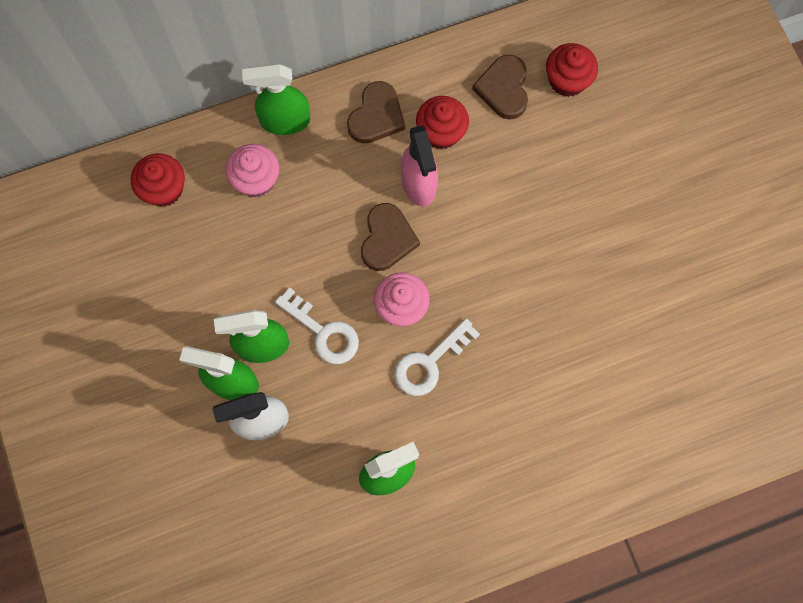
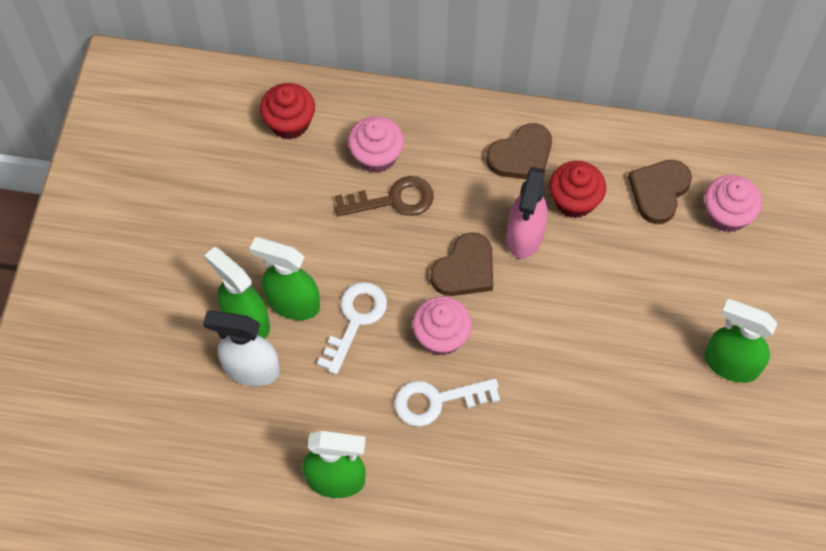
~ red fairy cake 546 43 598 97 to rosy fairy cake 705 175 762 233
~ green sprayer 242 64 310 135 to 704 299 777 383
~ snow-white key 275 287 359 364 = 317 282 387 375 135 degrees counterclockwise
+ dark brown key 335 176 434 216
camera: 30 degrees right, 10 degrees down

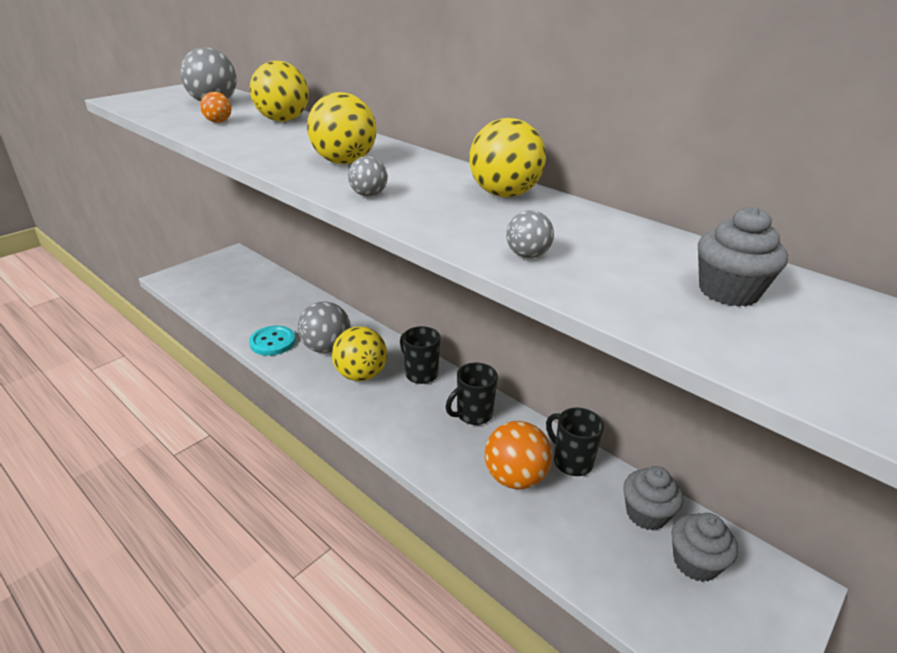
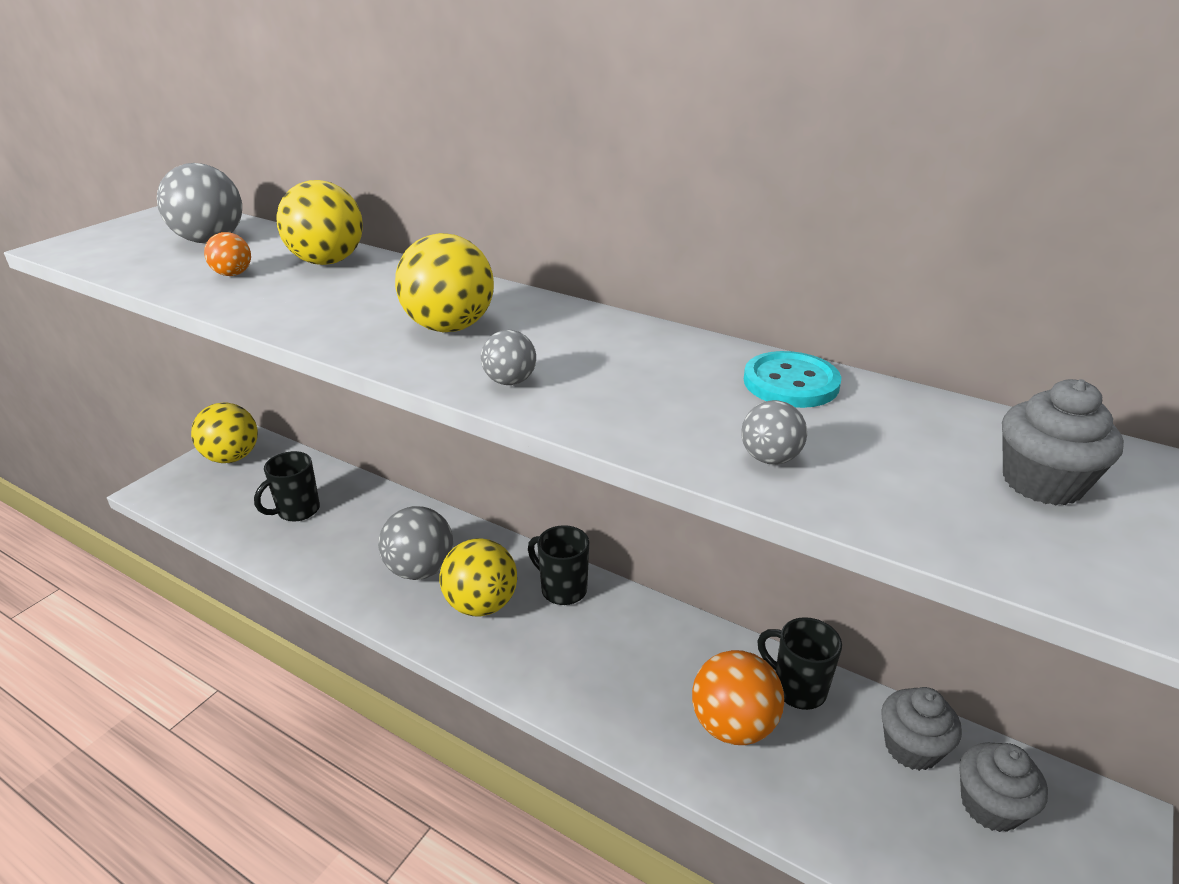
~ golden play ball 469 118 546 197 to 191 403 258 463
~ teal sewing button 249 326 296 356 to 744 351 841 408
~ ebony mug 446 363 498 425 to 254 451 320 521
camera: 10 degrees left, 0 degrees up

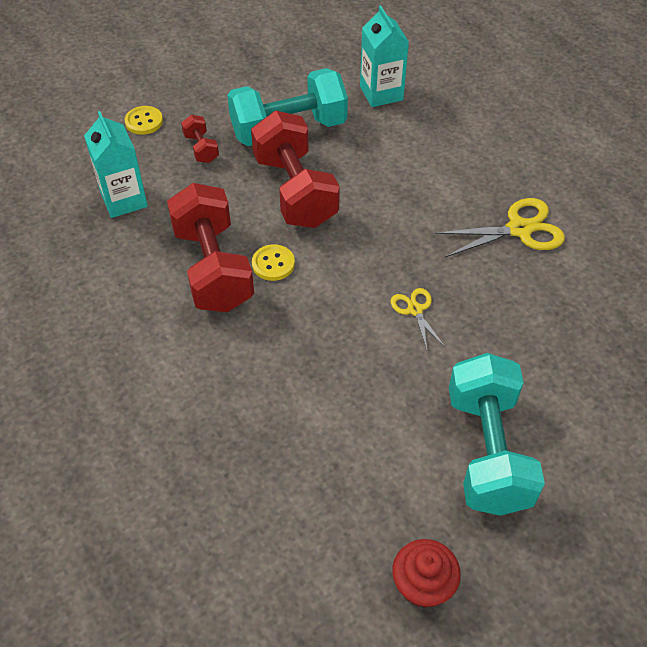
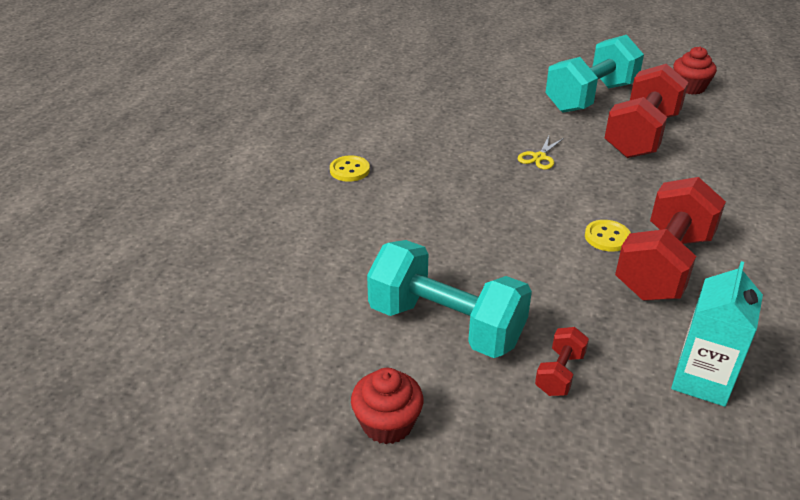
- teal juice carton 360 6 409 107
~ golden sewing button 125 106 163 135 to 330 155 370 182
~ red free weight 251 111 340 228 to 604 64 688 158
- golden scissors 435 198 565 257
+ red fairy cake 351 368 423 444
camera: 130 degrees left, 15 degrees down

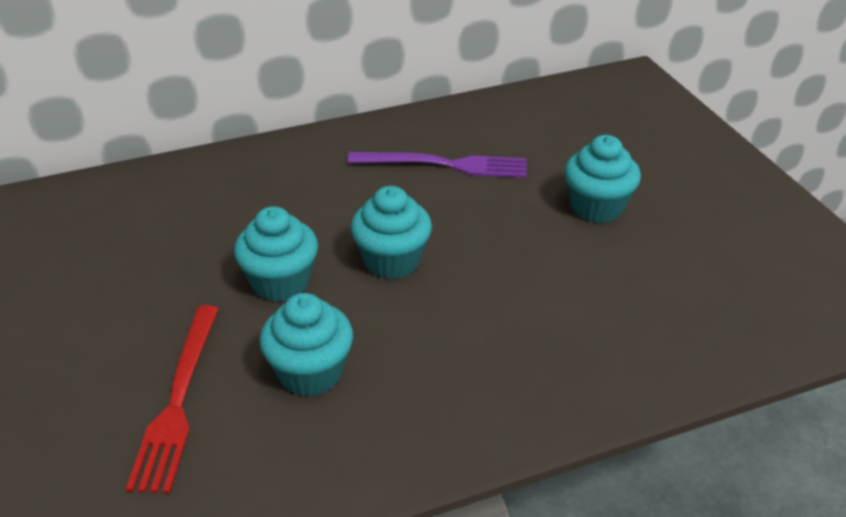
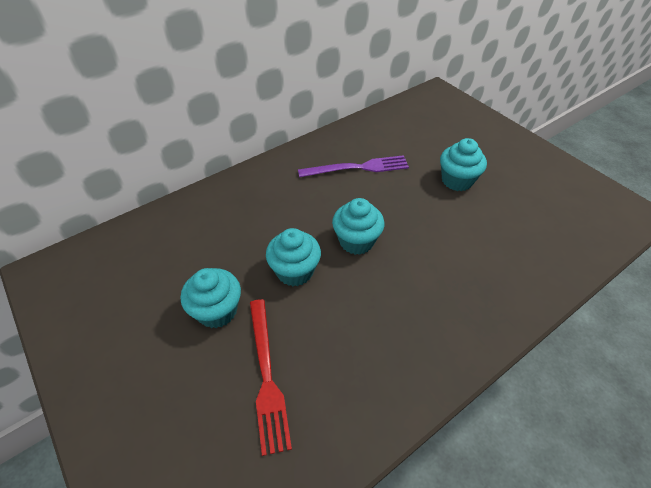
~ teal fairy cake 259 293 353 397 to 181 268 241 328
camera: 15 degrees left, 10 degrees up

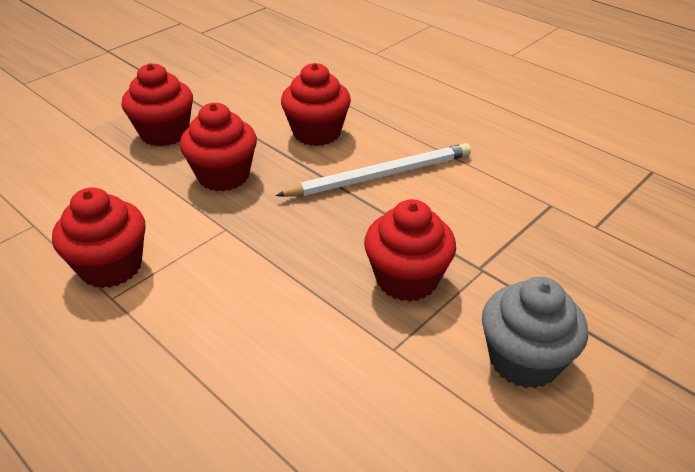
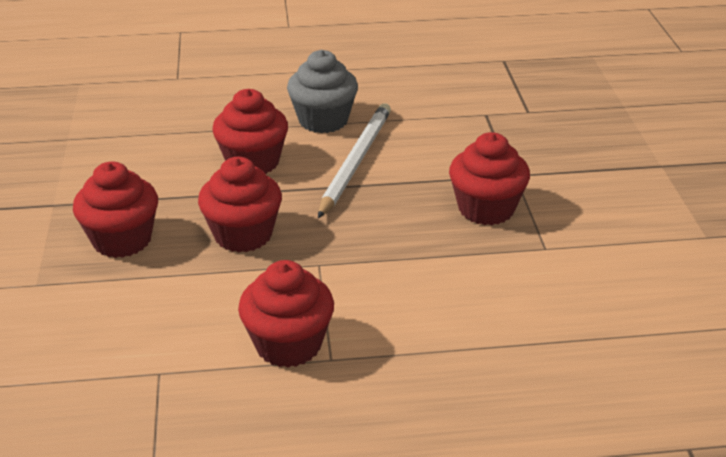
~ ash-grey fairy cake 482 277 588 388 to 287 50 358 133
camera: 50 degrees left, 5 degrees down

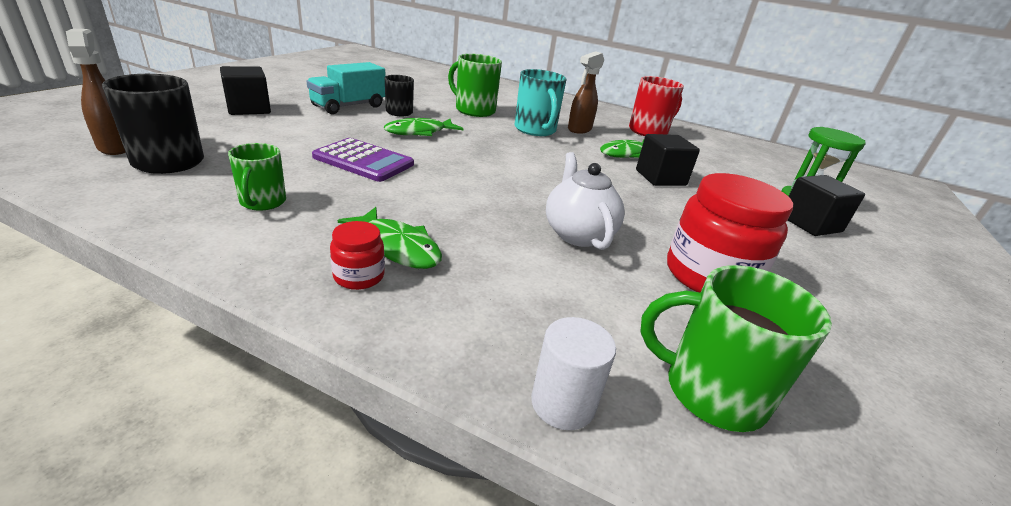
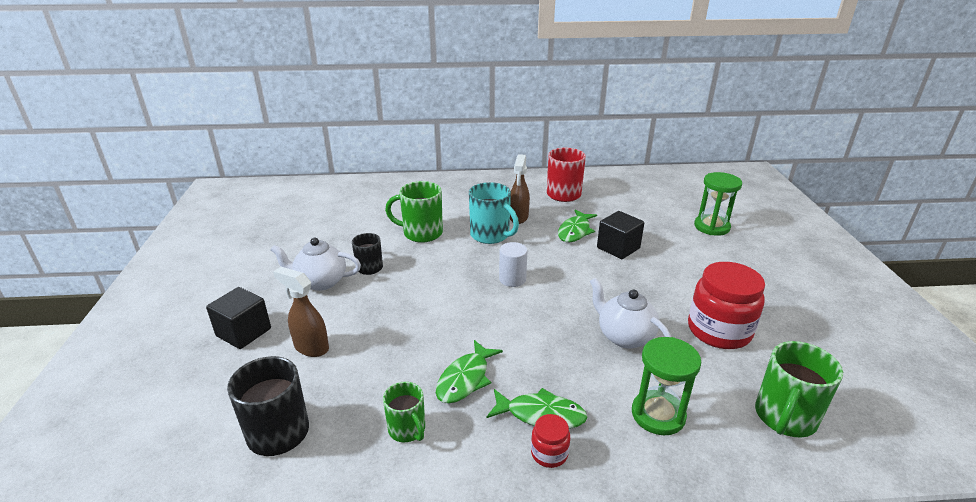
~ dark brown sprayer 66 29 126 155 to 273 267 329 357
~ teal truck 306 62 385 114 to snow-white tea pot 271 238 361 291
~ green toy fish 384 118 464 136 to 436 340 503 403
- royal purple calculator 312 138 414 182
- ebony block 788 175 865 236
~ green mug 640 265 832 432 = 755 341 843 437 45 degrees counterclockwise
~ snow-white solid cylinder 531 317 616 430 to 499 242 527 287
+ green sandglass 632 337 701 435
camera: 25 degrees left, 0 degrees up

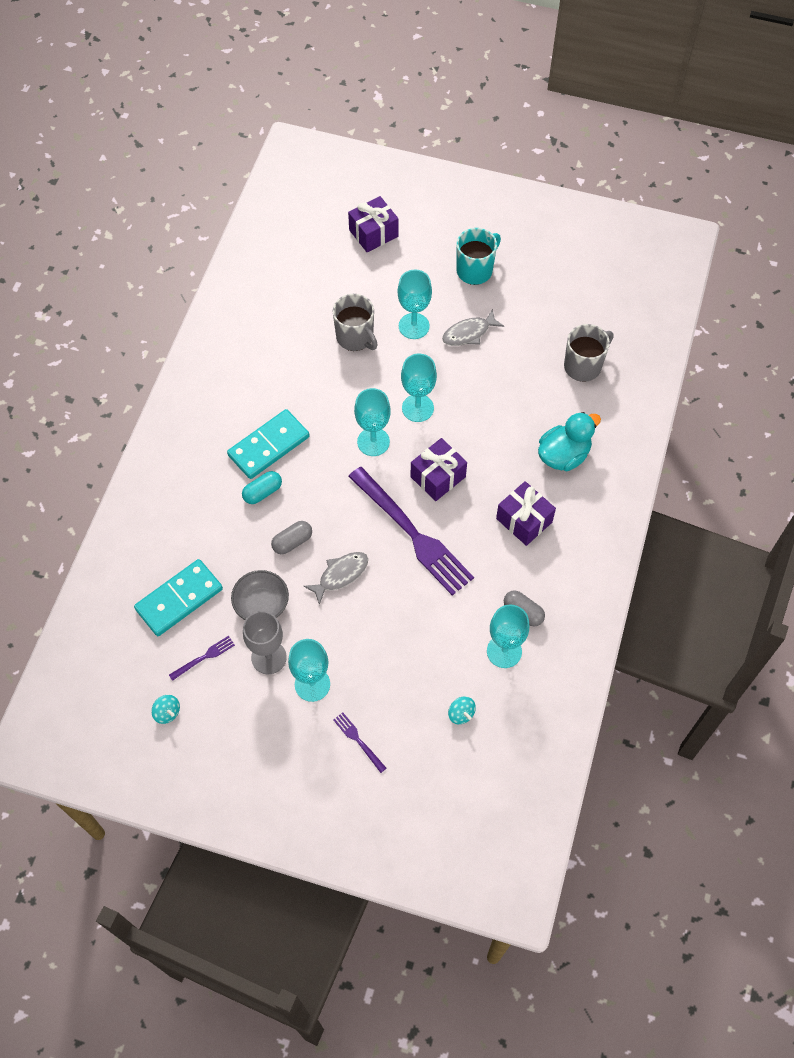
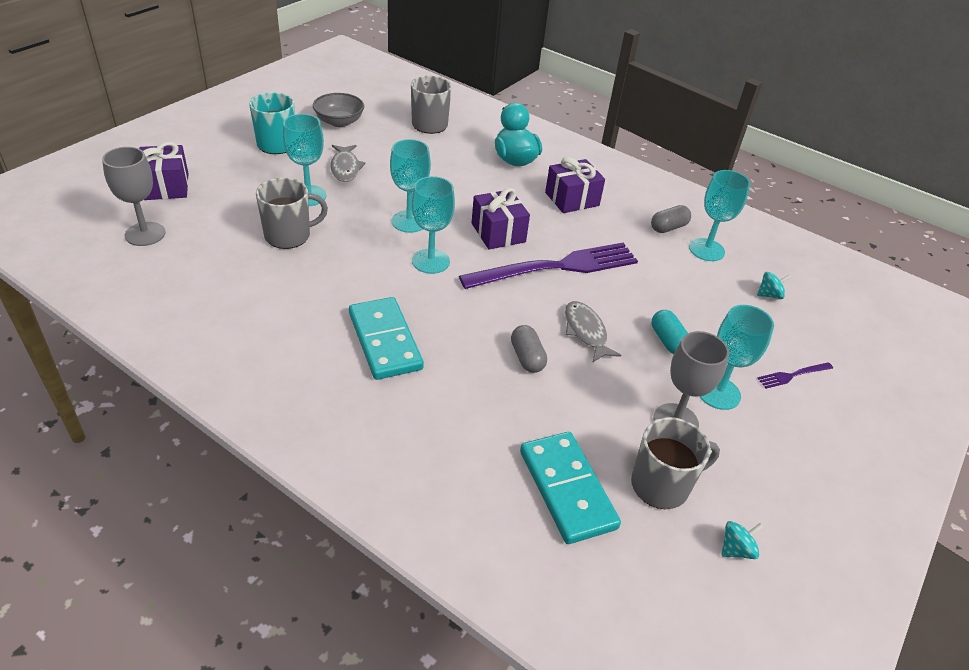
~ teal capsule 242 471 282 504 to 652 310 688 354
~ ash-grey deep dish 231 570 289 620 to 313 93 364 127
~ royal purple dinner fork 169 636 235 681 to ash-grey mug 631 417 720 509
+ ash-grey goblet 102 147 166 246
camera: 75 degrees left, 20 degrees down

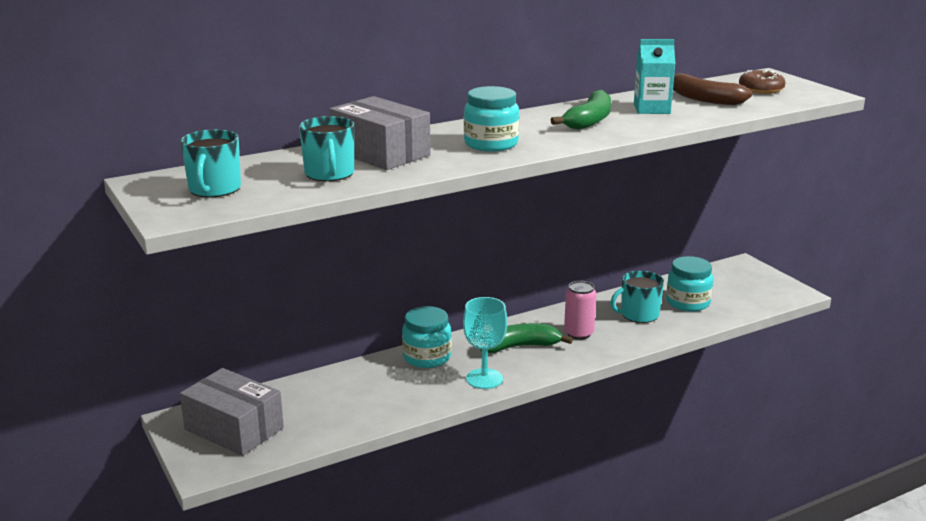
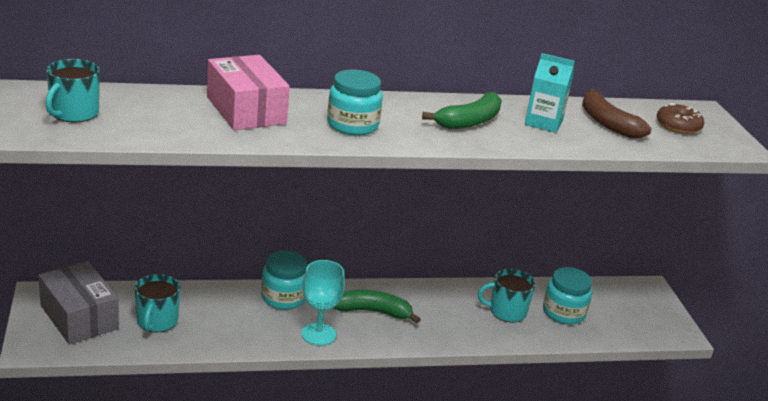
~ ash-grey parcel 329 96 430 170 to rosy parcel 207 55 290 130
~ teal mug 299 116 354 181 to 135 274 180 333
- rosy can 564 281 596 340
camera: 15 degrees right, 5 degrees up

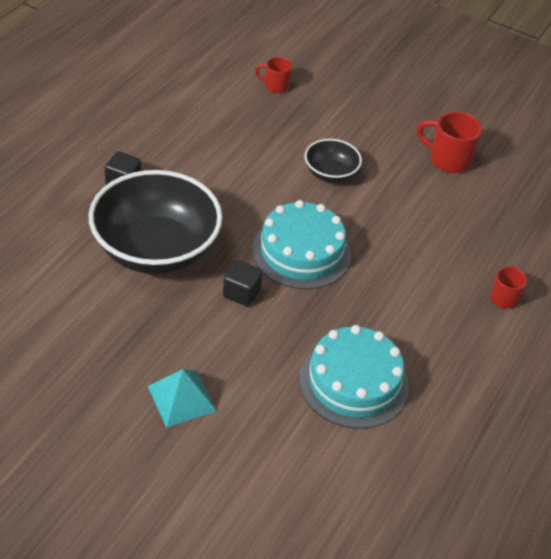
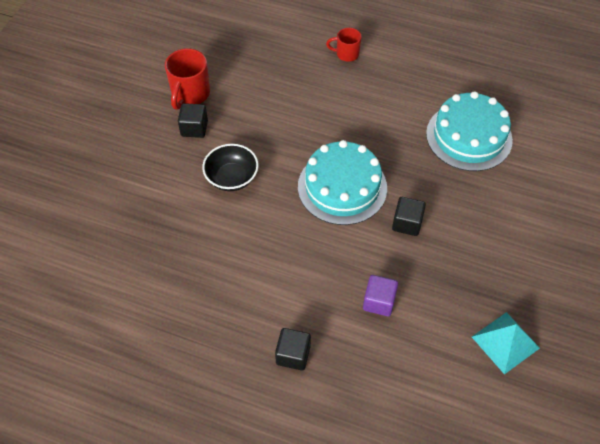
- red mug 255 57 292 93
~ ebony deep dish 88 170 222 274 to royal purple block 363 275 398 316
~ teal pyramid shape 148 369 217 428 to 472 312 540 374
+ ebony block 178 103 208 138
camera: 95 degrees left, 10 degrees up

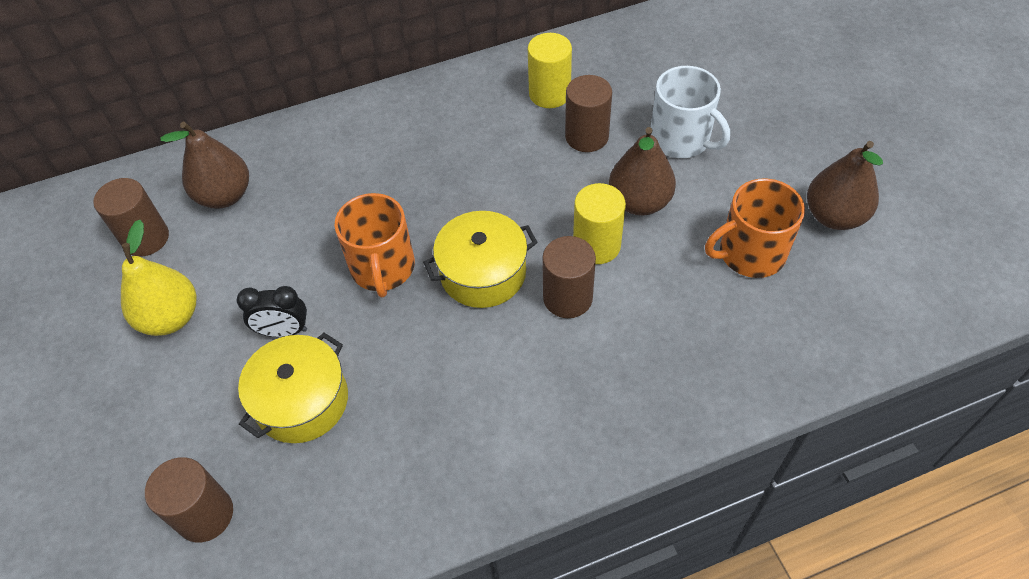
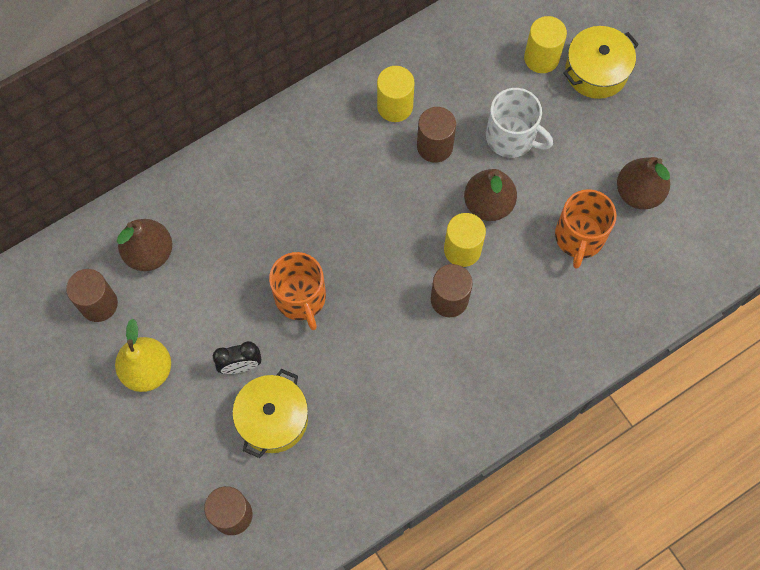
~ orange mug 705 178 805 278 = 555 189 617 269 45 degrees counterclockwise
~ golden stockpot 423 211 538 308 to 563 26 639 99
+ golden solid cylinder 524 16 567 73
camera: 15 degrees left, 15 degrees up

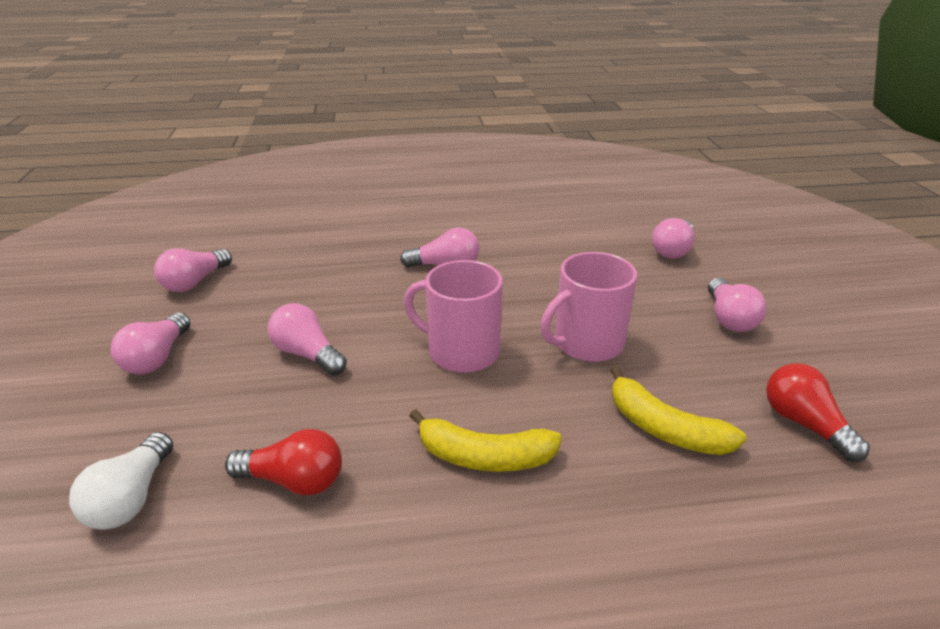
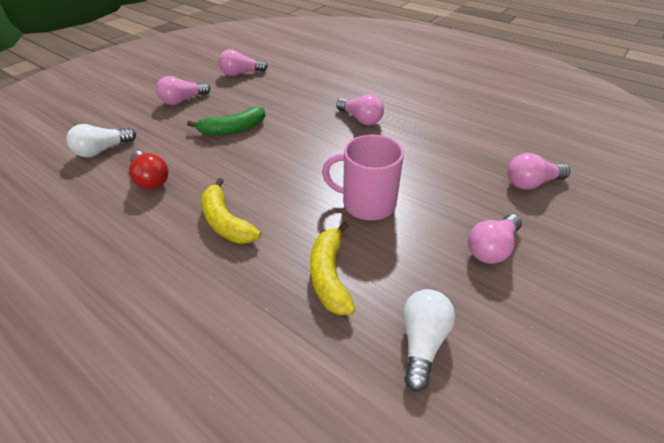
- rosy mug 404 260 503 373
~ rosy light bulb 268 303 347 375 to green banana 187 107 265 136
~ red light bulb 766 363 870 462 to snow-white light bulb 403 289 455 392
camera: 45 degrees right, 10 degrees up

